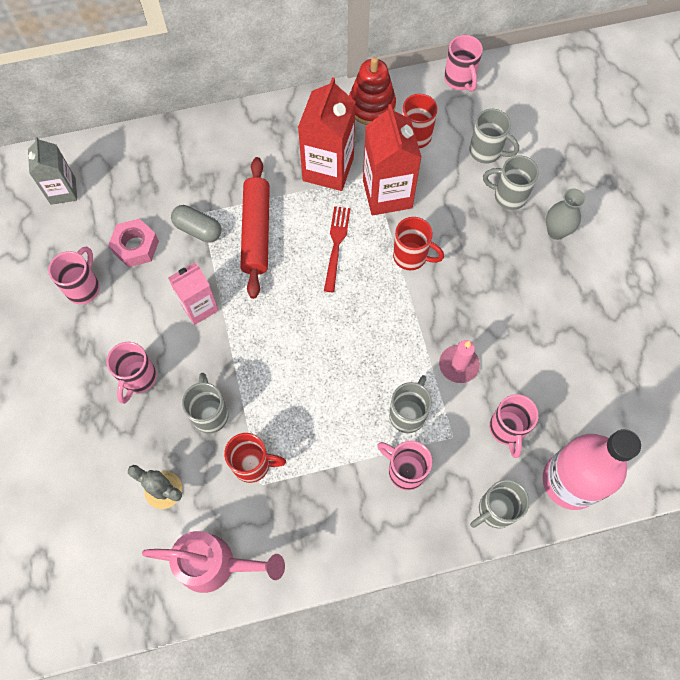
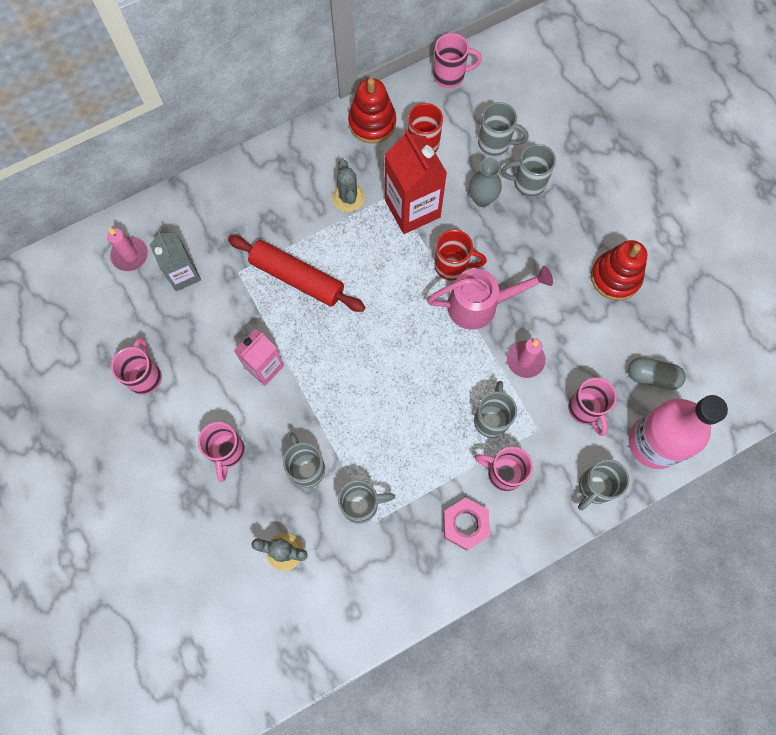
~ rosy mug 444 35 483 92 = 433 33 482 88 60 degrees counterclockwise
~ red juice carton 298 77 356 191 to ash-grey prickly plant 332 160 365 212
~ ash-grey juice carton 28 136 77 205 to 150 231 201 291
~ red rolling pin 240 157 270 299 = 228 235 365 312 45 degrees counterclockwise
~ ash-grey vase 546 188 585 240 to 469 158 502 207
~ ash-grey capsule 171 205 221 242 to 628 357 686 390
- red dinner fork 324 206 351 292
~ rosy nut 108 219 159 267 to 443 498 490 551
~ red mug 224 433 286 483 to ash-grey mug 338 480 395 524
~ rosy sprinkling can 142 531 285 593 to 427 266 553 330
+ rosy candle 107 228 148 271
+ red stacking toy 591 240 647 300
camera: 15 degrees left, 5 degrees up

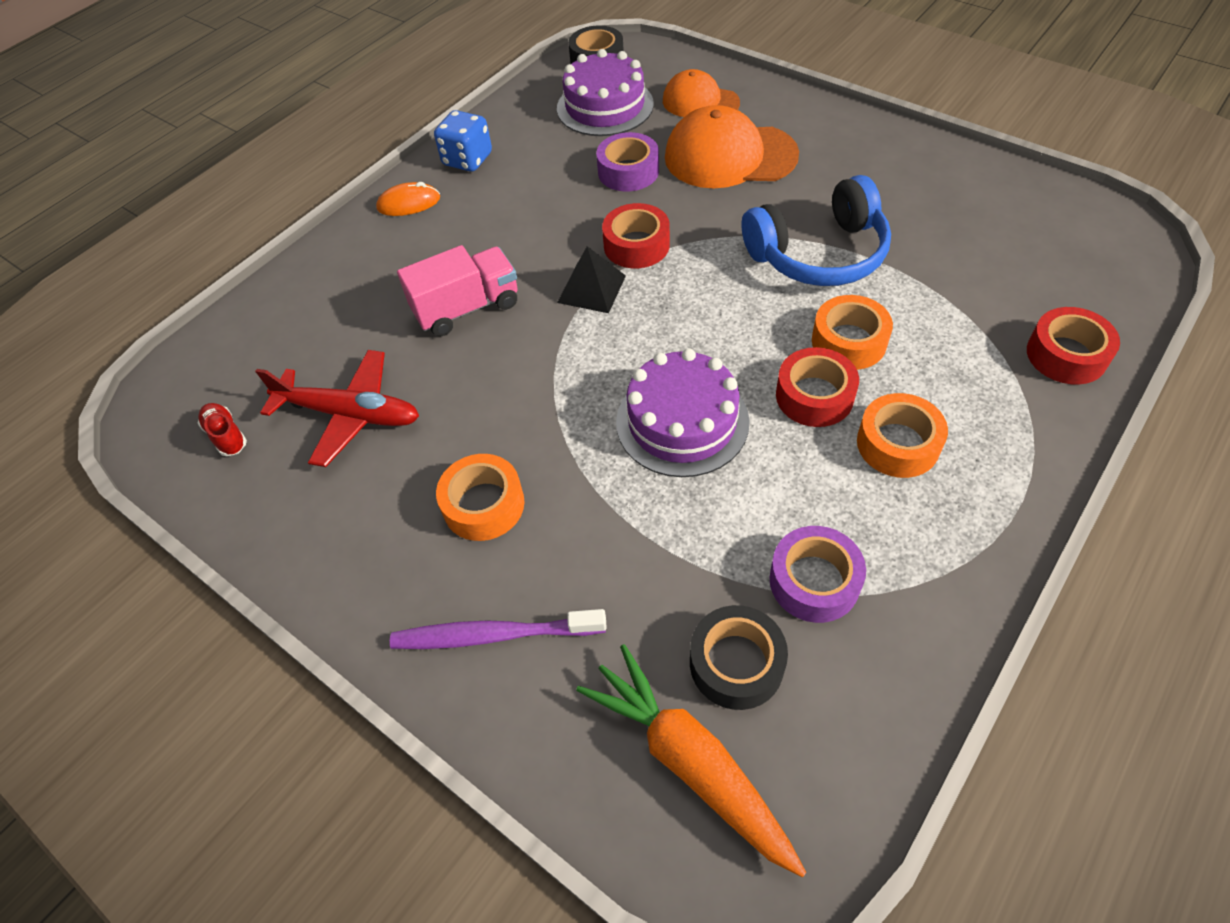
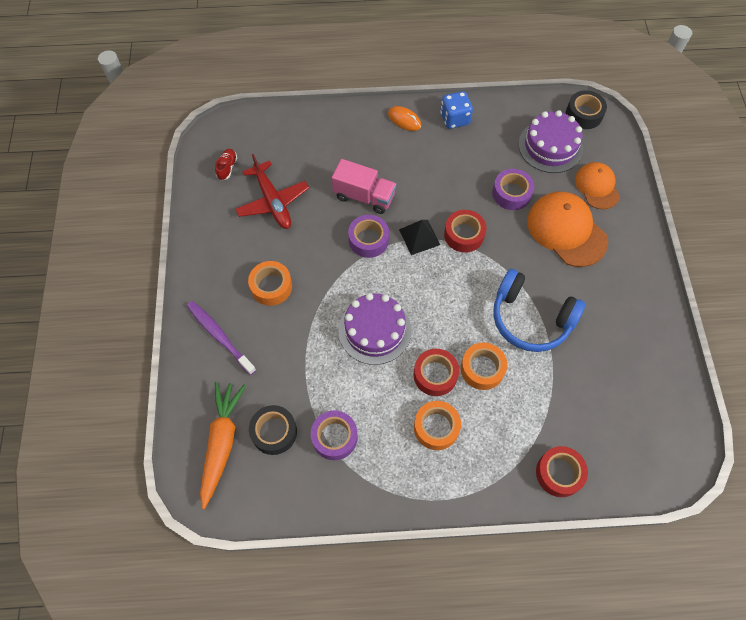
+ royal purple tape 348 215 389 258
camera: 45 degrees right, 10 degrees up

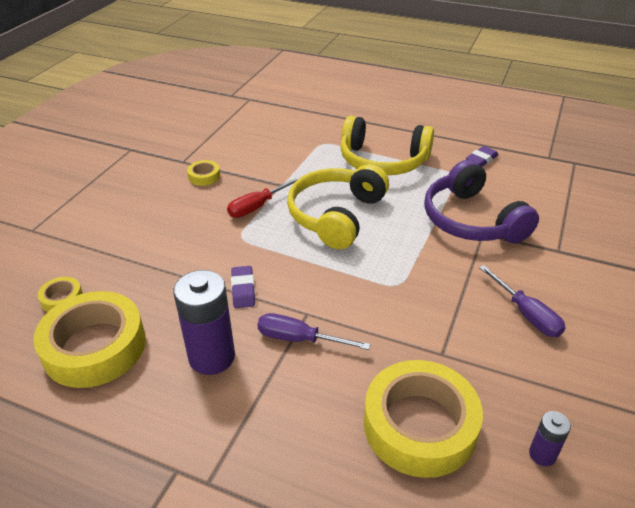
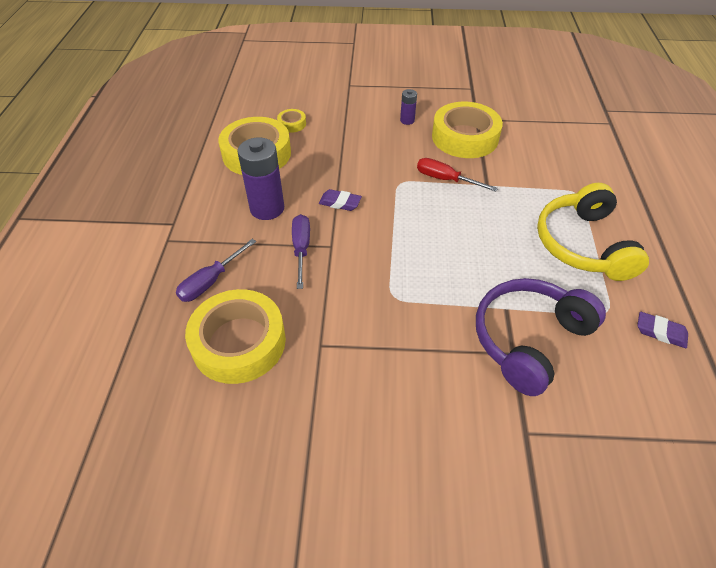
~ golden tape 187 160 220 186 = 432 102 503 158 x2.29
- golden over-ear headphones 287 164 389 249
~ royal purple flat screwdriver 479 265 566 337 to 176 239 256 302
~ royal purple gum eraser 231 266 255 308 = 319 189 362 211 45 degrees clockwise
~ royal purple battery 529 411 571 466 to 400 89 417 125
camera: 70 degrees right, 10 degrees up

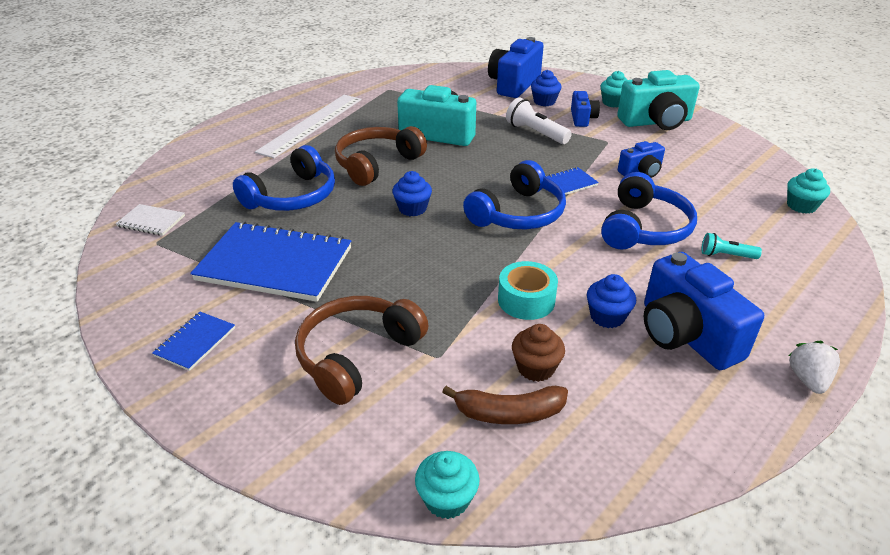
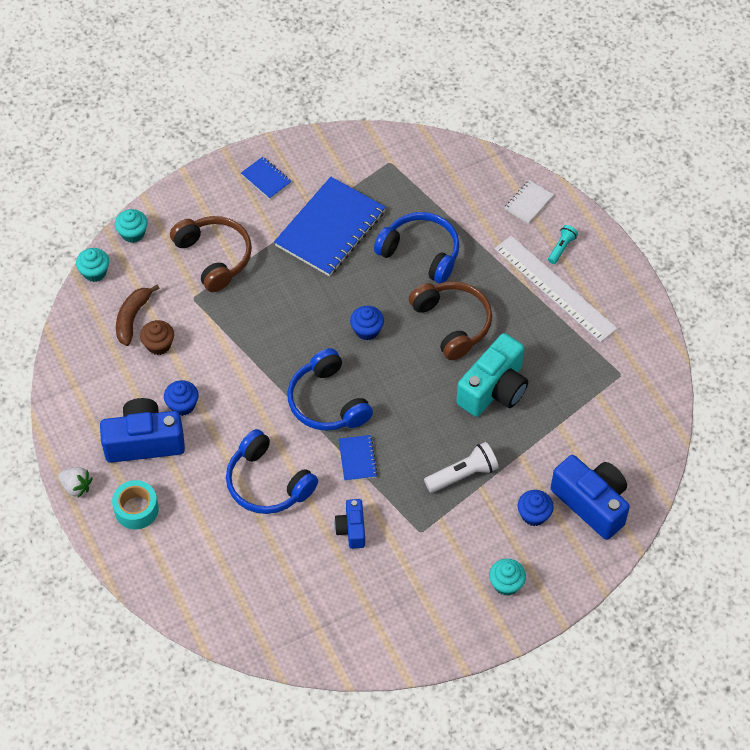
- teal compact camera 617 70 700 130
- cobalt compact camera 571 91 600 127
~ cobalt over-ear headphones 233 145 335 211 = 374 212 460 284 150 degrees clockwise
~ teal fairy cake 787 168 830 214 to 115 209 148 243
~ snow-white exercise book 115 204 185 236 to 504 180 554 224
~ teal flashlight 702 233 762 259 to 548 225 578 264
~ teal tape 498 261 558 320 to 112 480 159 529
camera: 110 degrees right, 20 degrees up

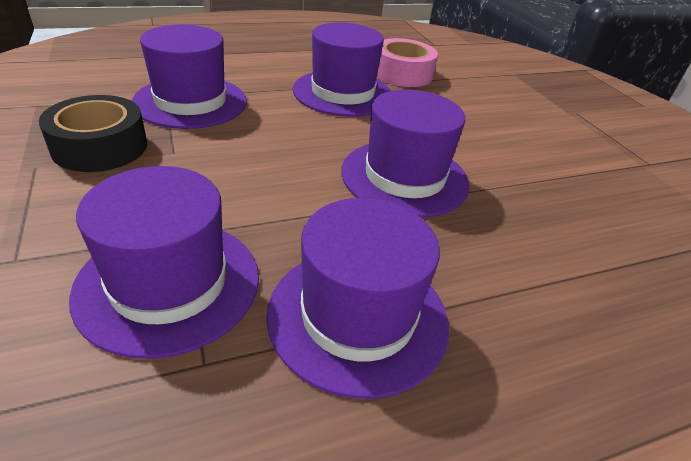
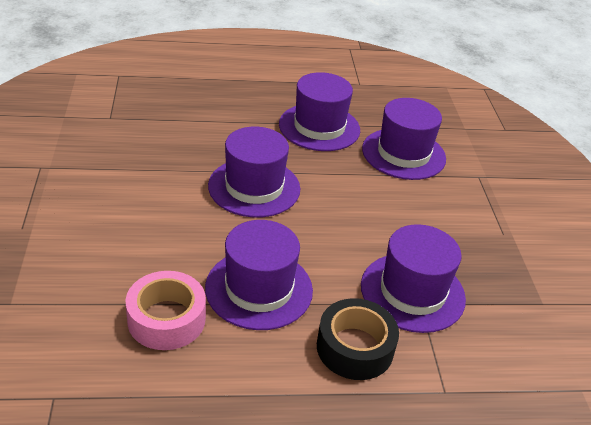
~ ebony tape 39 95 147 172 to 317 298 399 380
camera: 165 degrees left, 0 degrees up

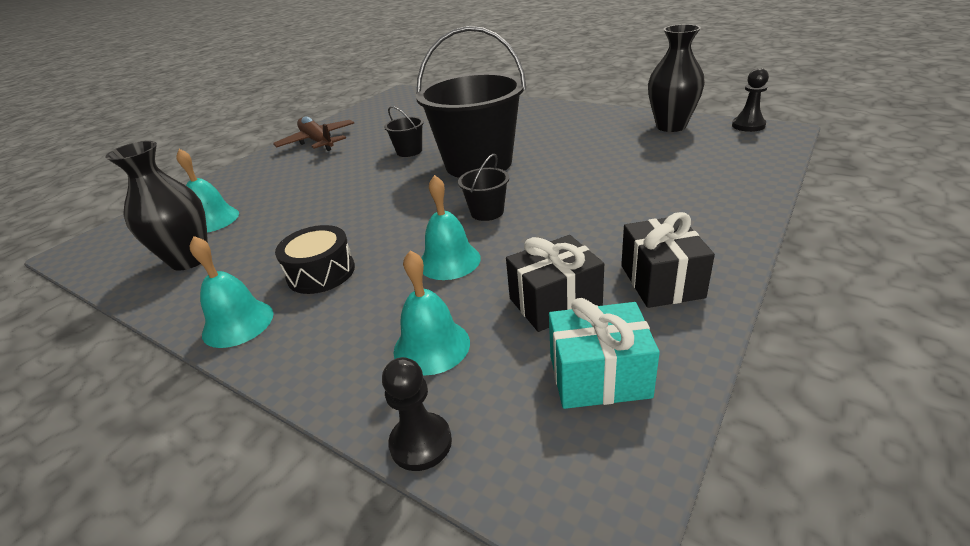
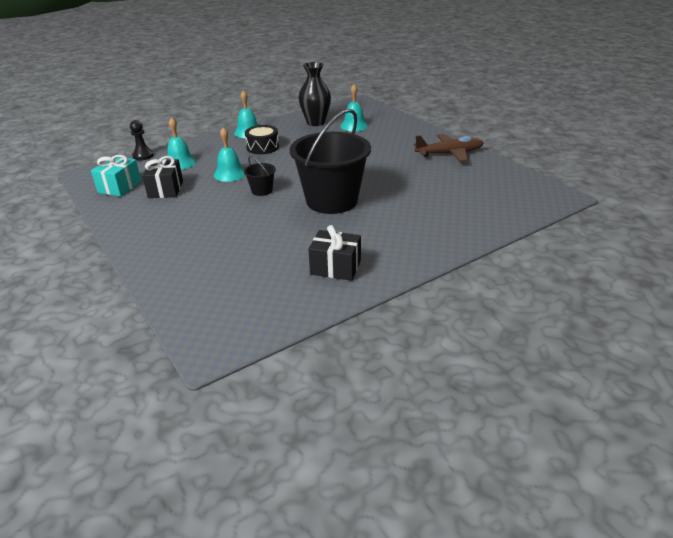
- ebony vase 648 24 705 132
- ebony pawn 732 68 769 132
- ebony bucket 384 106 424 157
~ ebony present 621 212 715 308 to 308 225 361 281
camera: 110 degrees right, 0 degrees up

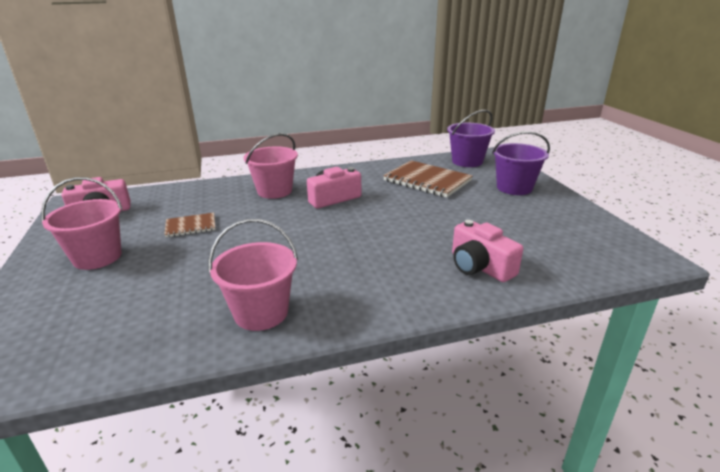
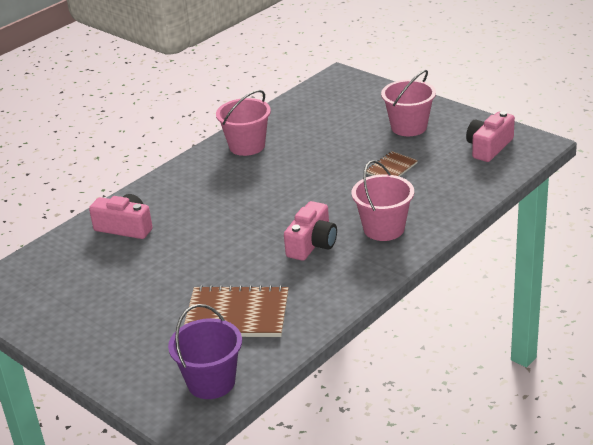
- royal purple bucket 492 131 550 195
camera: 150 degrees right, 5 degrees up

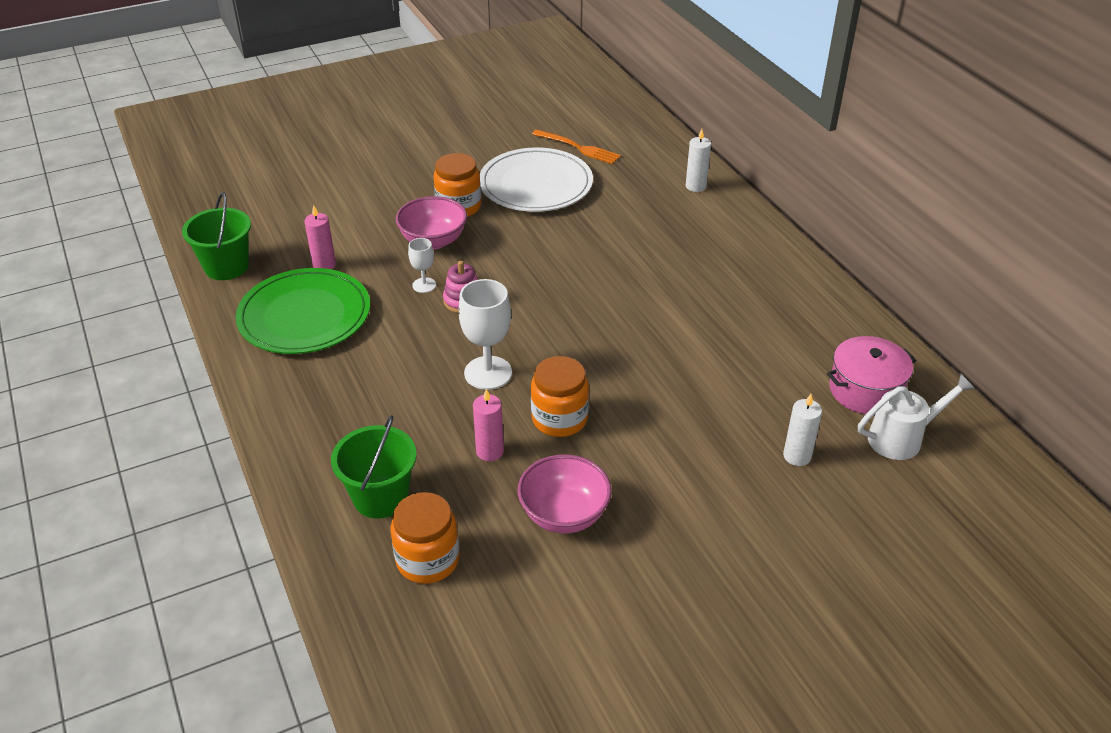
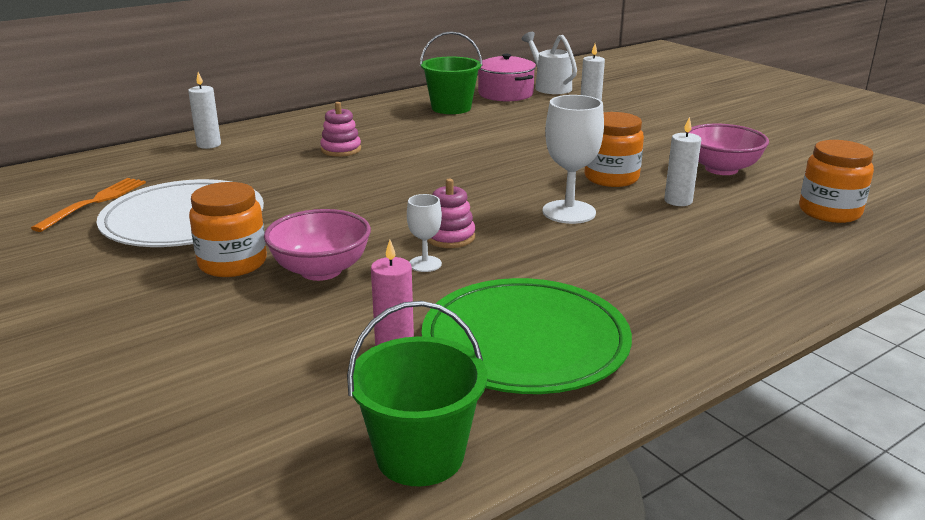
~ rosy candle 473 389 504 461 to snow-white candle 664 117 701 206
~ green bucket 331 415 417 519 to 420 31 483 114
+ rosy stacking toy 320 102 361 157
camera: 100 degrees left, 15 degrees down

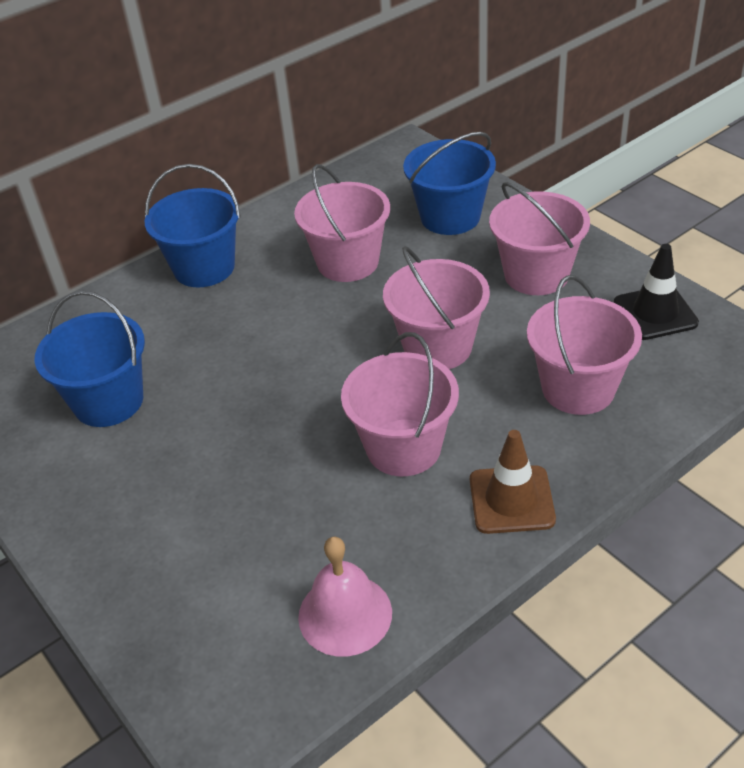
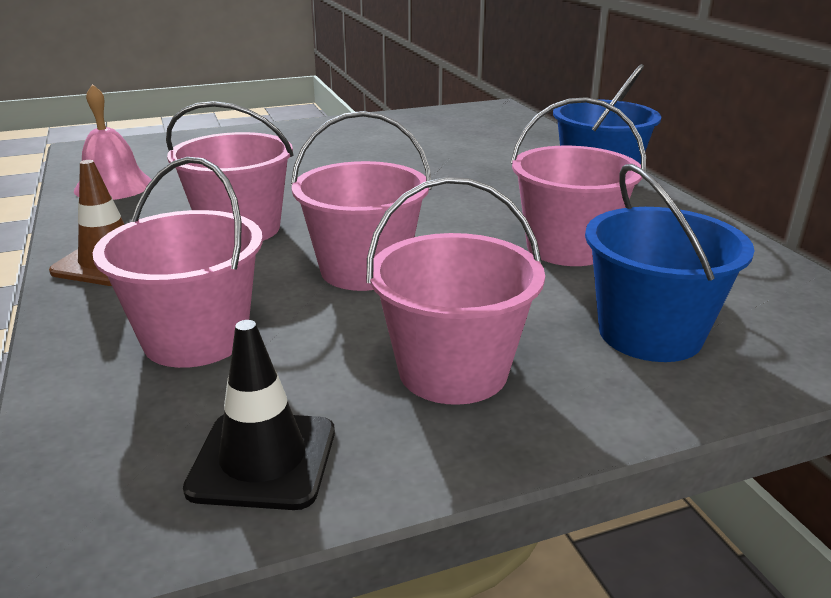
- cobalt bucket 35 291 145 427
camera: 105 degrees right, 15 degrees down

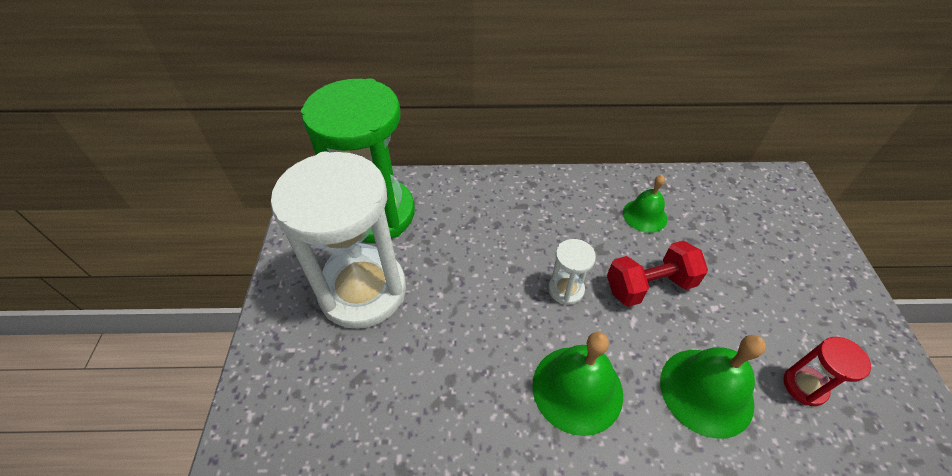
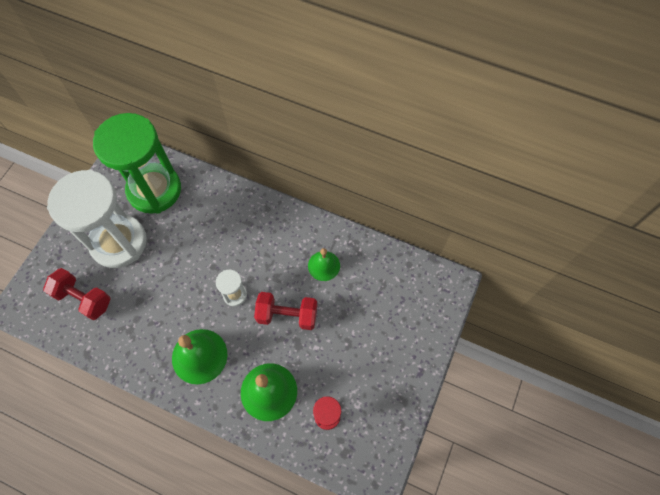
+ red free weight 43 268 111 320
camera: 25 degrees right, 15 degrees up

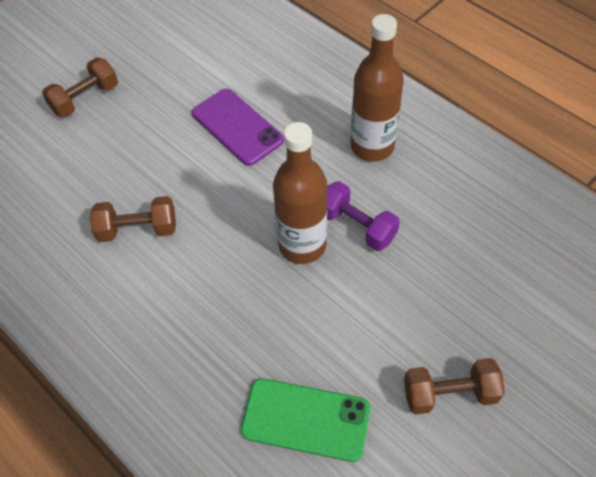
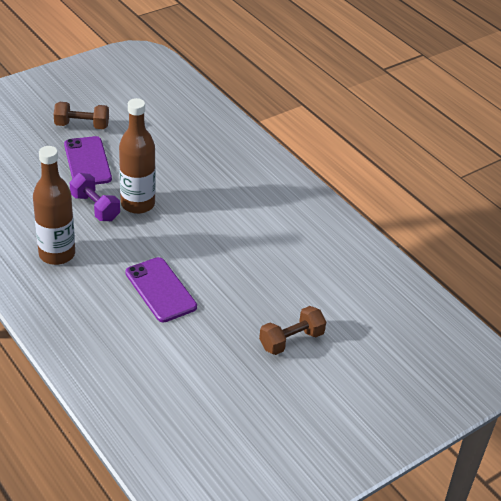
- dark brown free weight 90 196 176 242
- green smartphone 241 378 370 462
+ royal purple smartphone 64 136 112 185
camera: 175 degrees left, 15 degrees down

